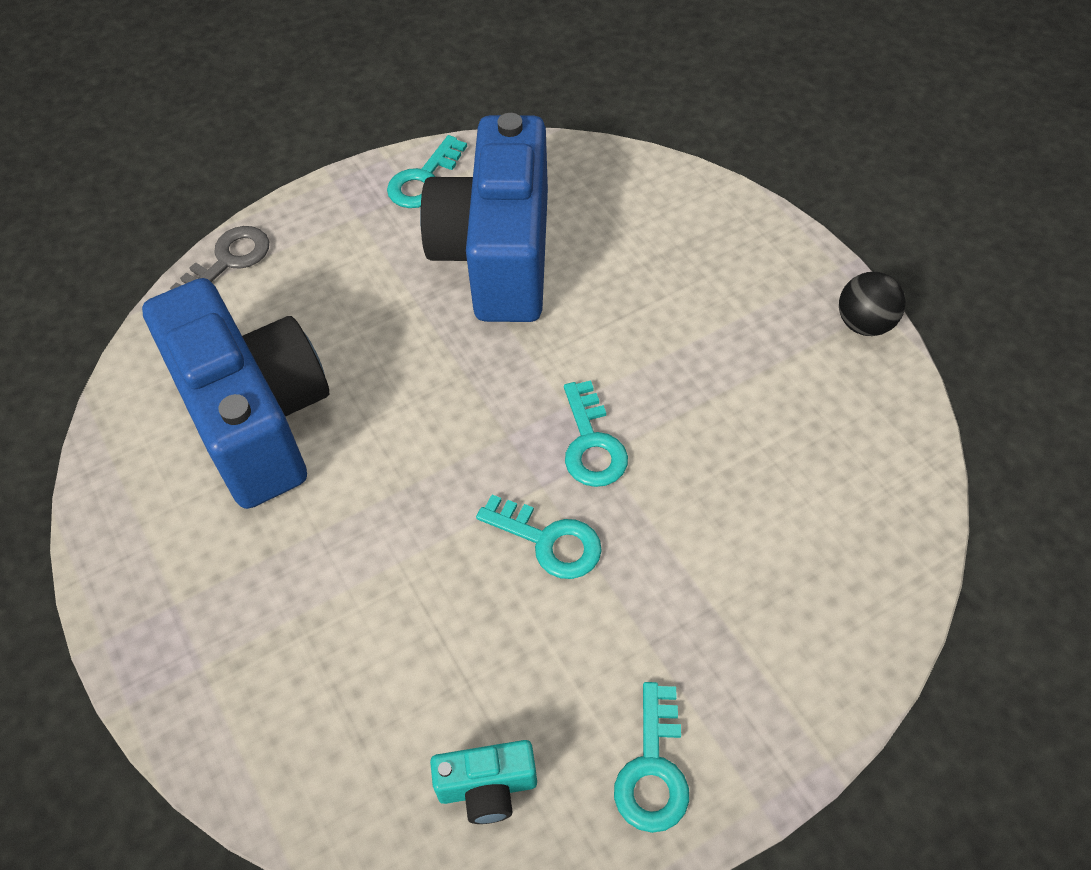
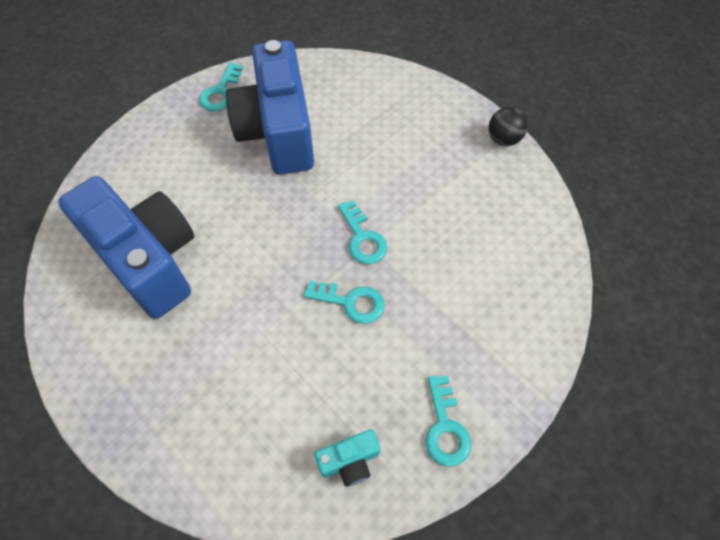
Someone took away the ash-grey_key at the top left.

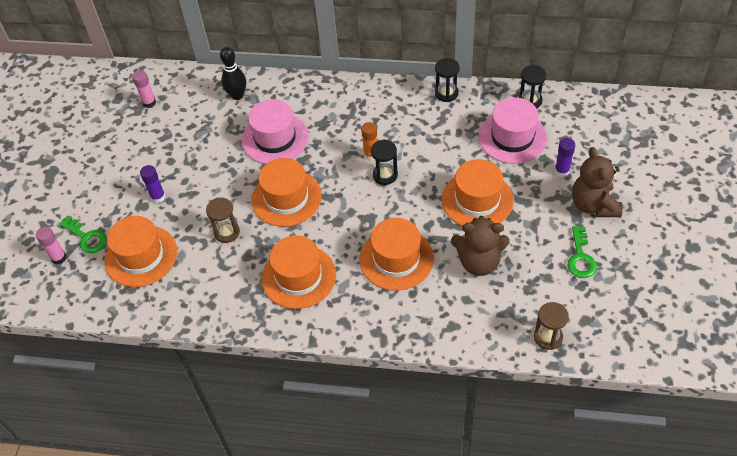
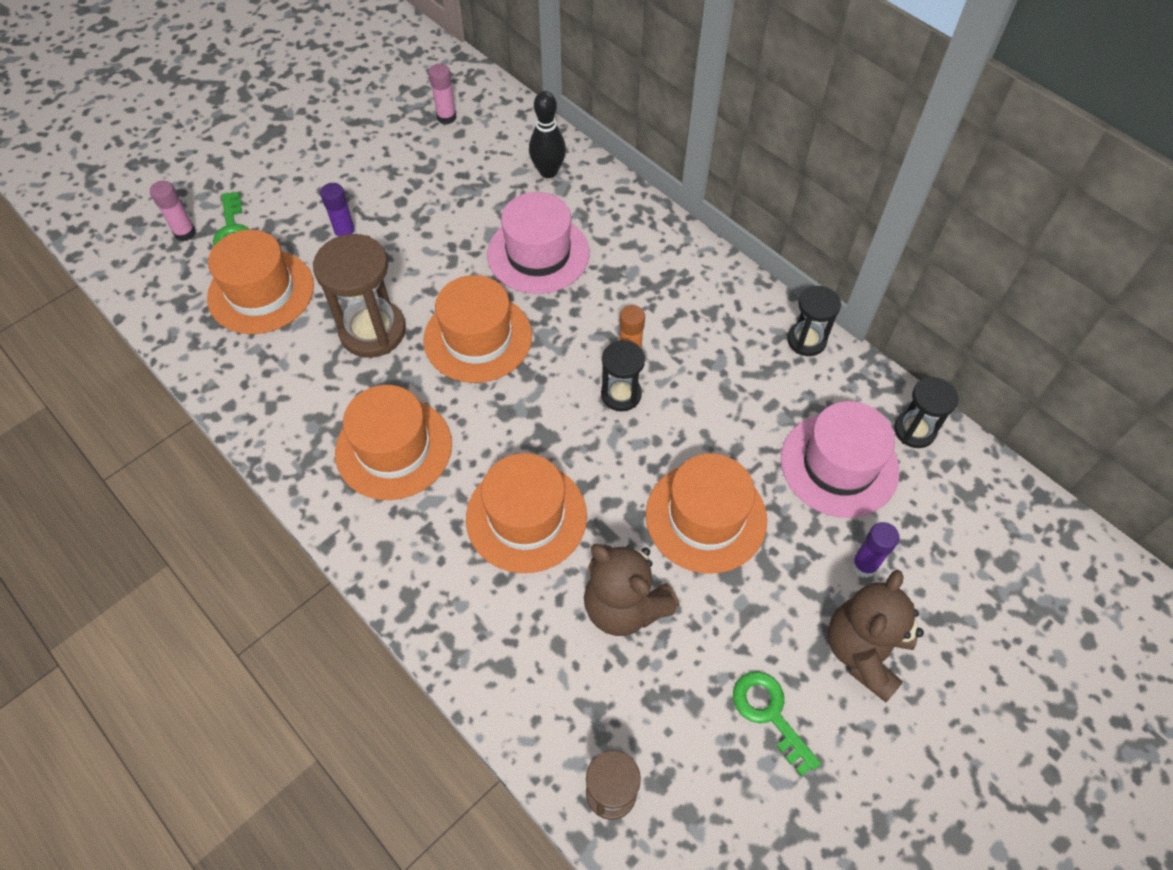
Someone rotated the leaf-green_key (no. 2 from left) at the middle right by 105 degrees clockwise.
Someone scaled the brown_hourglass (no. 1 from left) at the middle left by 1.70.

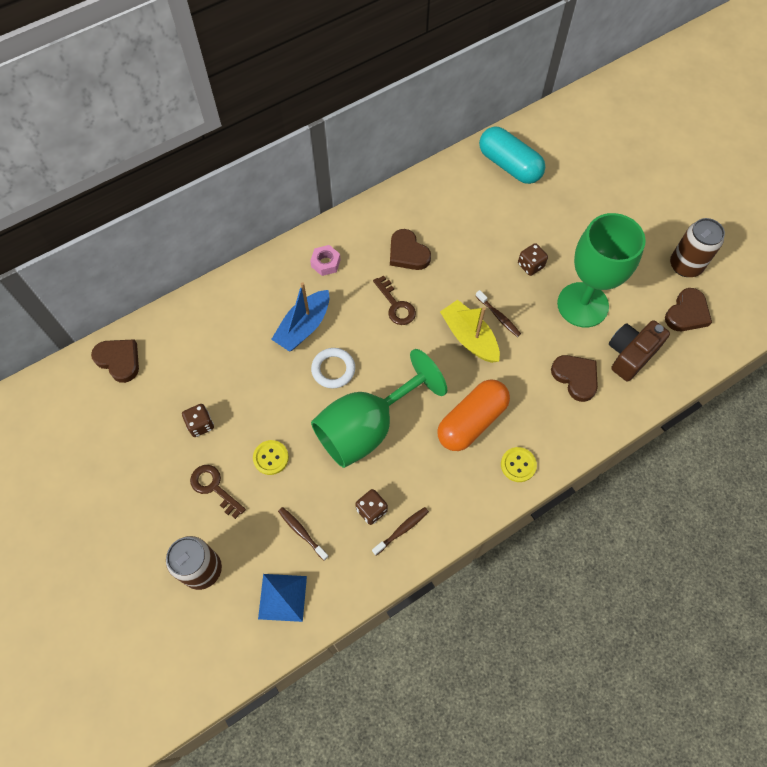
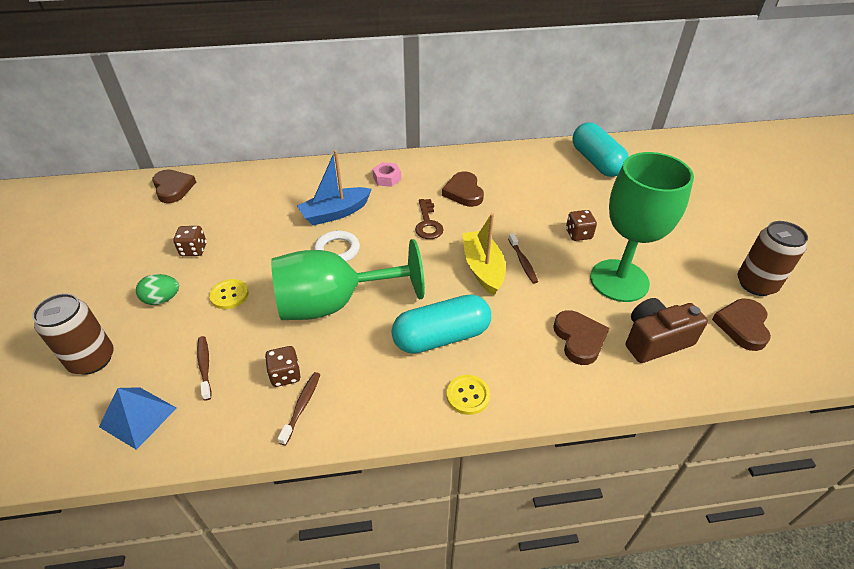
Someone swapped the brown_key (no. 1 from left) at the middle left for the leaf-green_toy_egg at the middle left.
Someone repainted the orange_pill at the centre, which became the aqua_pill (no. 1 from left) at the centre.
Someone rotated the brown_toothbrush (no. 2 from left) at the bottom centre by 60 degrees counterclockwise.
Someone rotated the brown_love_heart (no. 4 from left) at the middle right by 135 degrees clockwise.

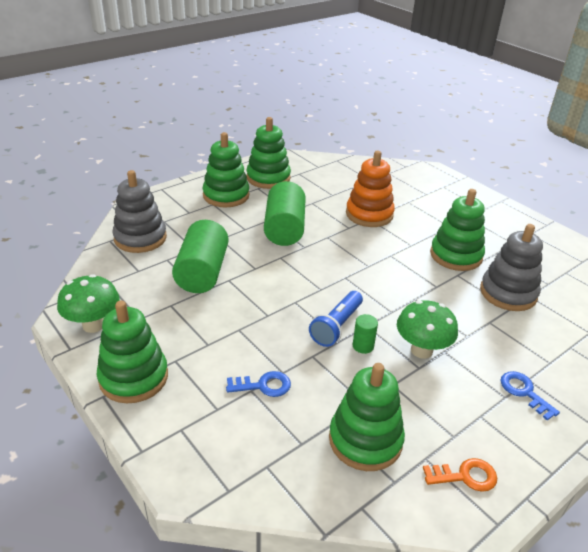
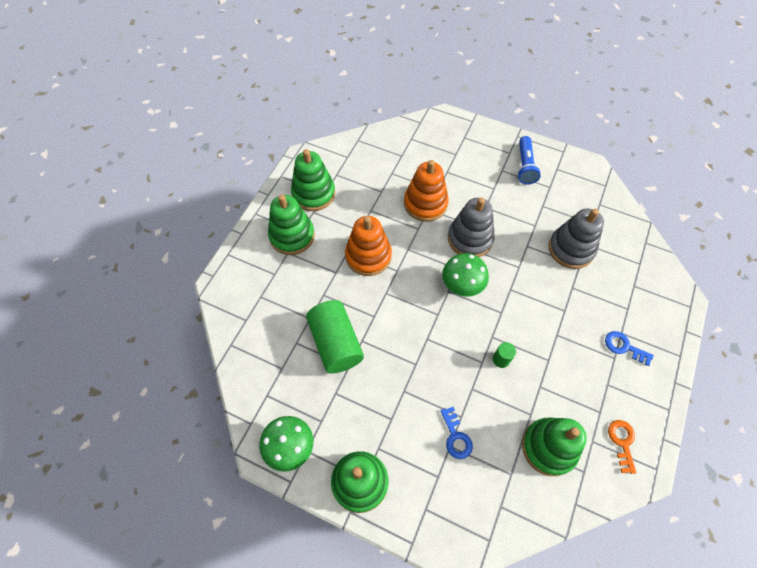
Someone took away the leaf-green_ring_stacker (no. 5 from left) at the middle right.
Someone carried the ash-grey_ring_stacker (no. 1 from left) from the middle left to the centre.
Someone carried the cobalt_torch from the centre to the top right.
Someone carried the leaf-green_fungus (no. 2 from left) from the middle right to the centre.
Someone swapped the leaf-green_solid_cylinder (no. 2 from left) at the centre for the orange_ring_stacker (no. 1 from left) at the centre.
Someone rotated the cobalt_key (no. 1 from left) at the bottom centre by 105 degrees clockwise.
Someone rotated the orange_key at the bottom right by 60 degrees counterclockwise.

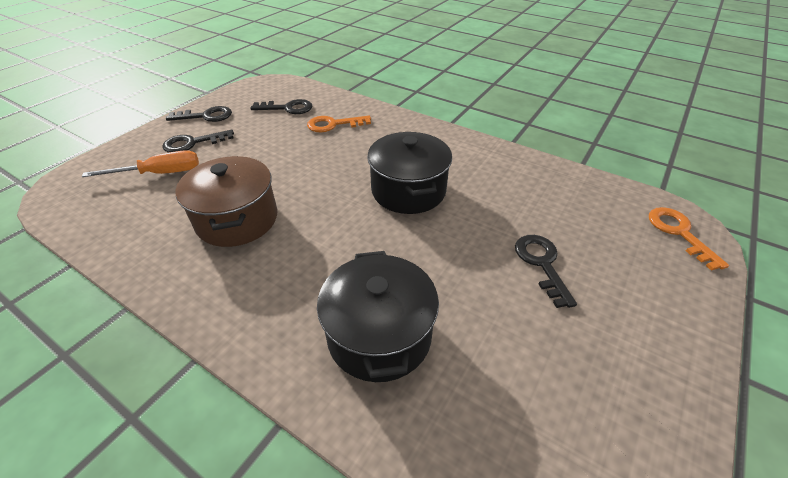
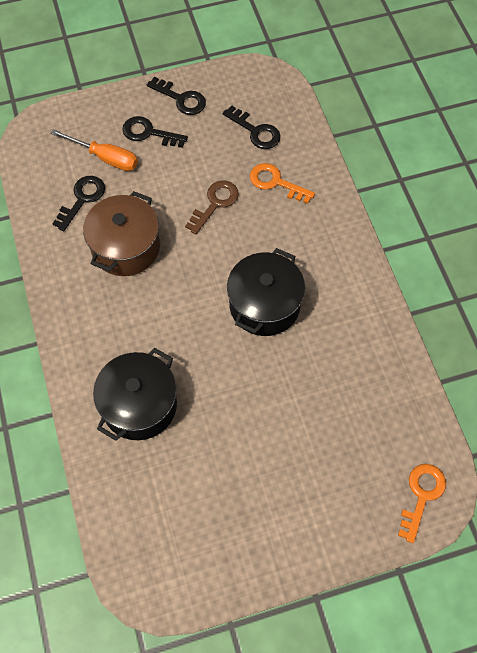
Someone put down the brown_key at the top centre.
Someone carried the jet-black_key (no. 4 from left in the first image) from the middle right to the top left.

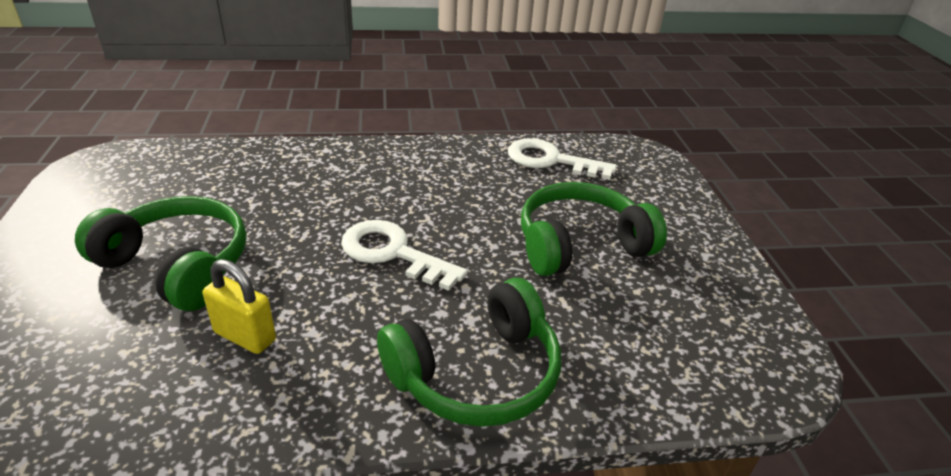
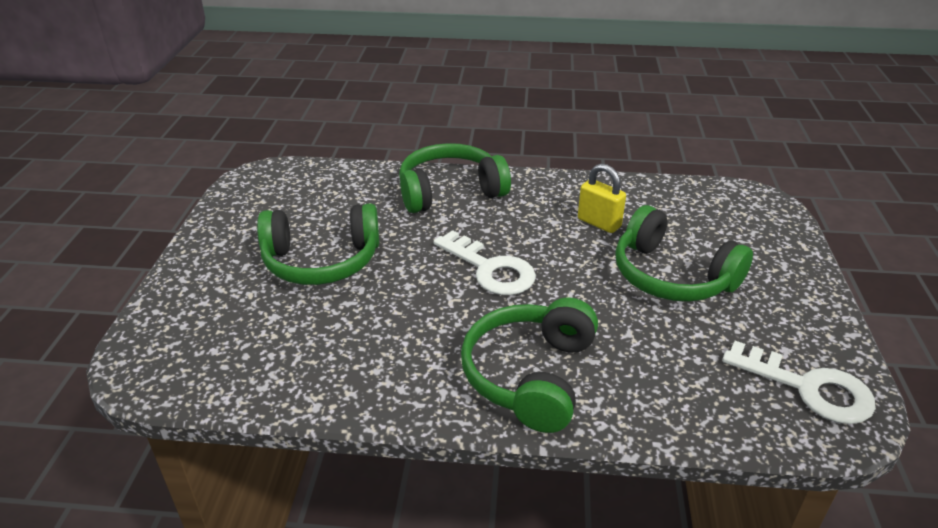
Someone put down the leaf-green_over-ear_headphones (no. 3 from left) at the bottom centre.
Someone carried the white_key (no. 2 from left) from the centre to the bottom right.

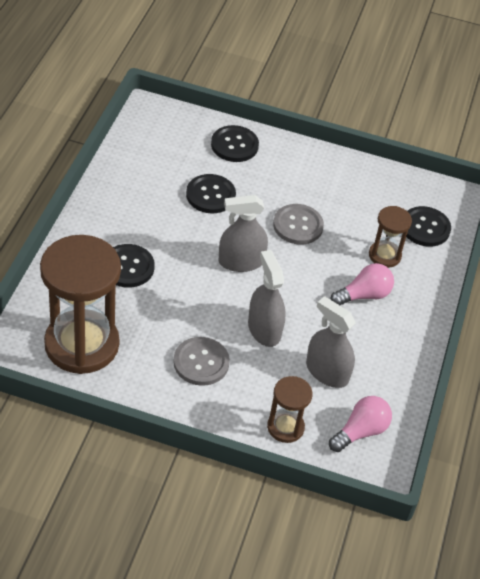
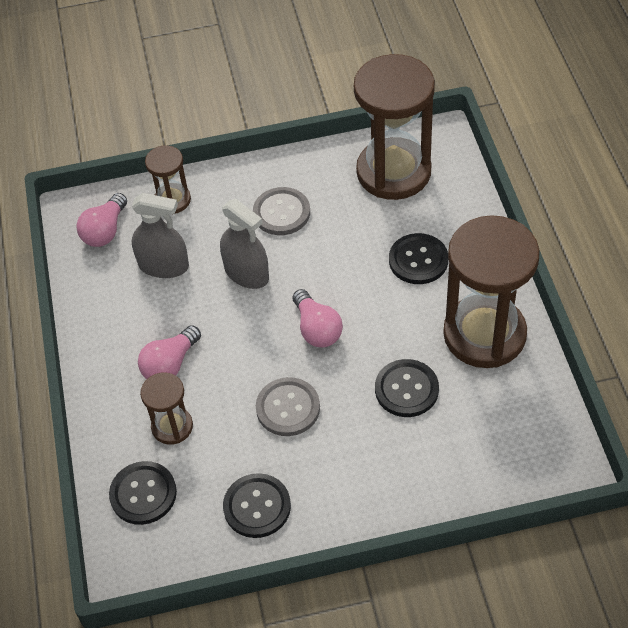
Someone put down the brown_hourglass (no. 4 from left) at the middle right.
Someone carried the jet-black_button (no. 3 from left in the first image) from the top centre to the bottom centre.
Someone swapped the ash-grey_spray_cleaner (no. 1 from left) at the centre for the pink_bulb (no. 3 from left) at the centre.

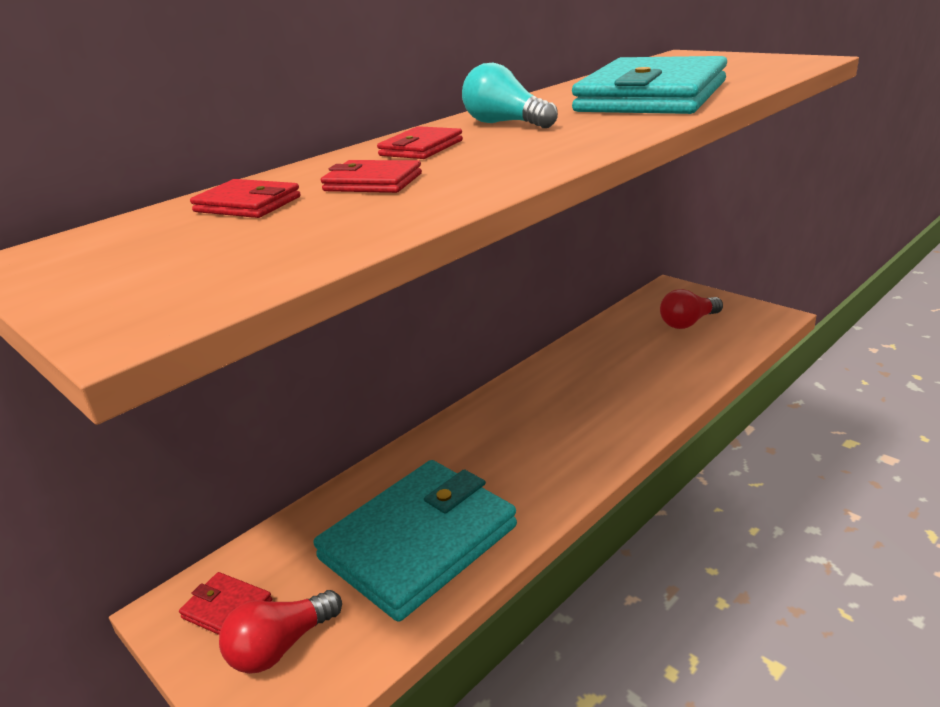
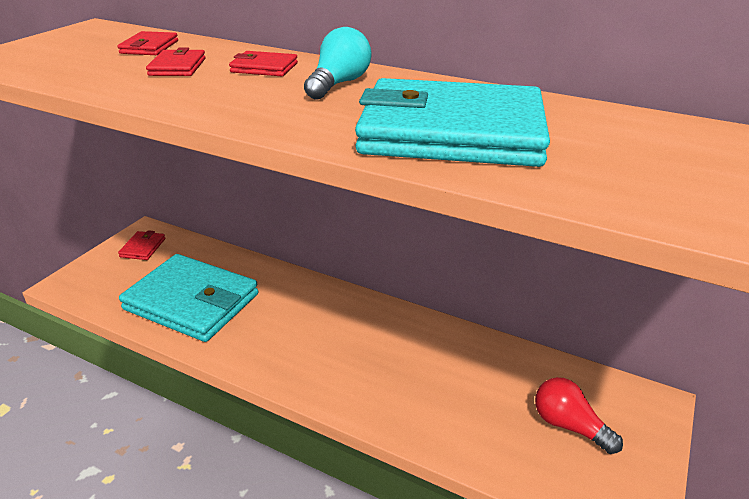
Someone took away the crimson_bulb (no. 1 from left) at the bottom left.

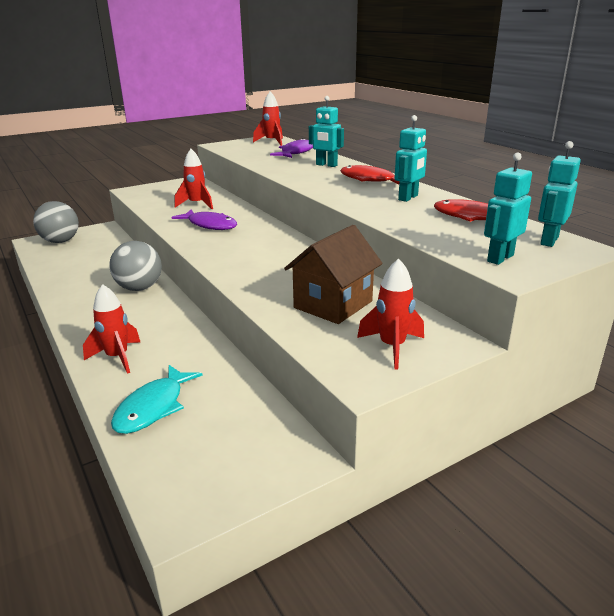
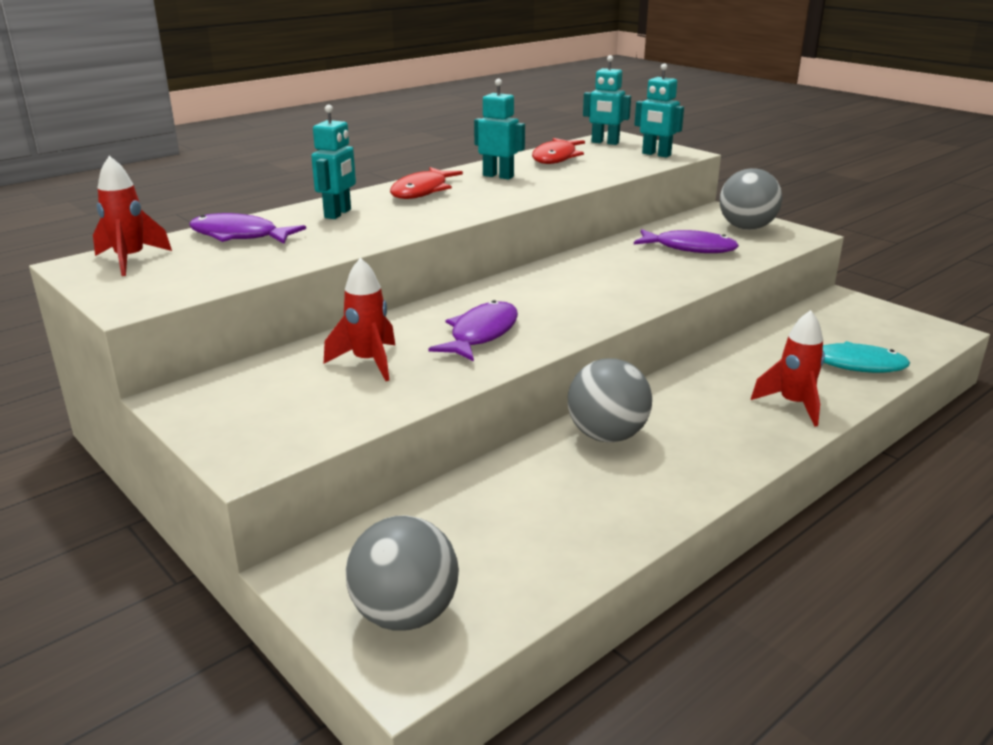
Someone swapped the brown_cottage at the centre for the royal_purple_toy_fish (no. 3 from left) at the top right.
Someone swapped the crimson_toy_rocket (no. 4 from left) at the centre for the ash-grey_play_ball (no. 3 from left) at the top right.

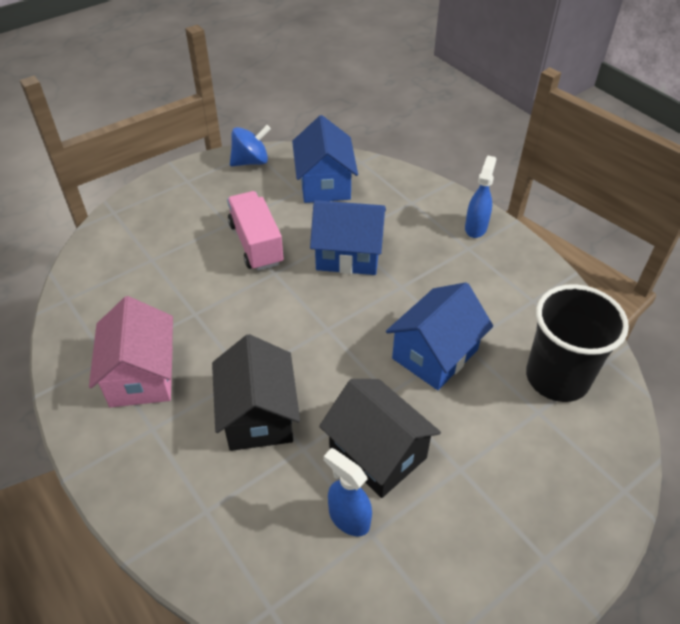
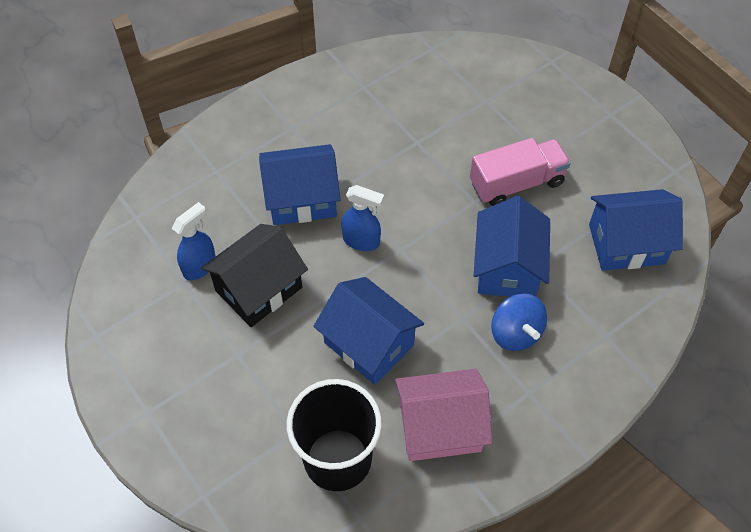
Someone carried the pink_cottage from the middle left to the bottom centre.
Someone carried the cobalt_toy_top from the top centre to the middle right.
Someone carried the cobalt_spray_cleaner (no. 2 from left) from the top right to the centre.
Someone repainted the jet-black_cottage (no. 1 from left) at the centre, which became the cobalt_cottage (no. 1 from left) at the centre.

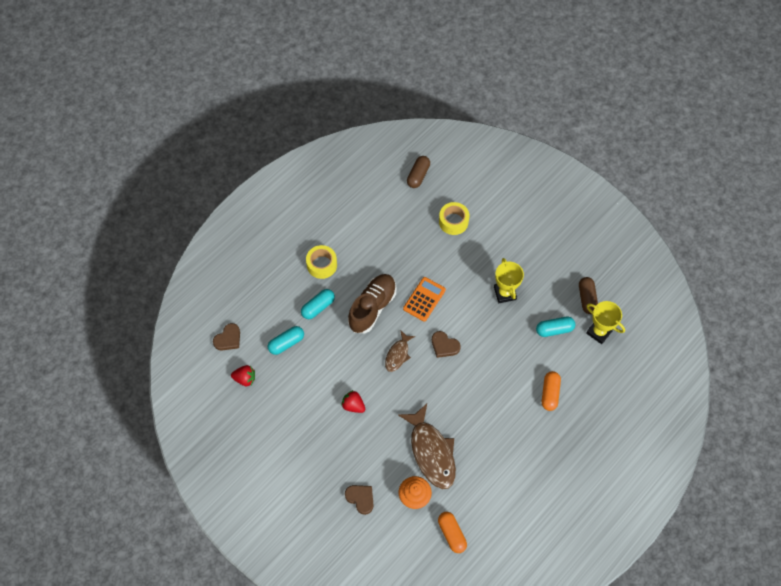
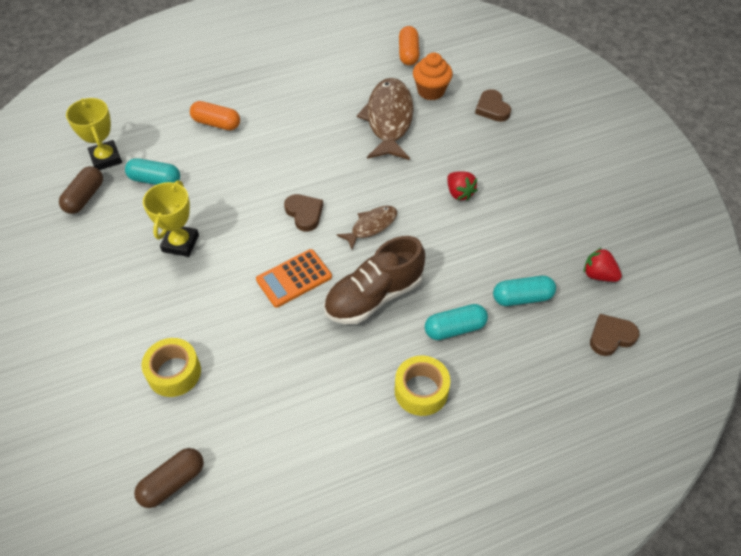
Someone rotated the orange_pill (no. 2 from left in the first image) at the bottom right by 75 degrees clockwise.

